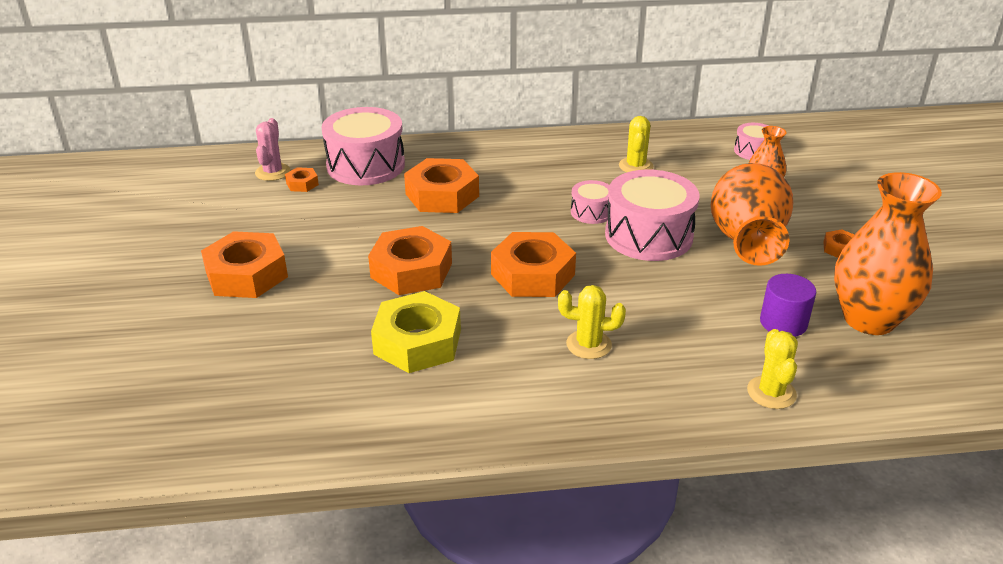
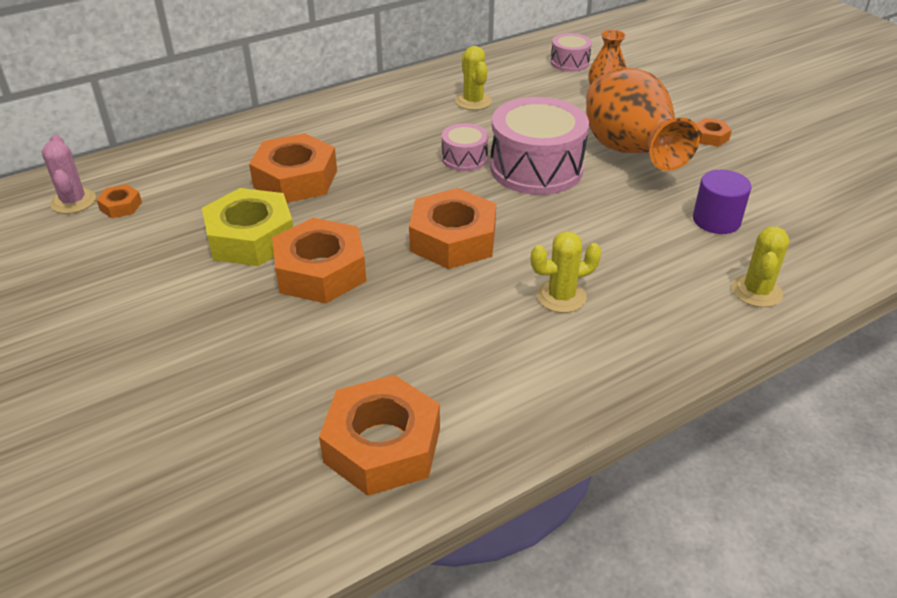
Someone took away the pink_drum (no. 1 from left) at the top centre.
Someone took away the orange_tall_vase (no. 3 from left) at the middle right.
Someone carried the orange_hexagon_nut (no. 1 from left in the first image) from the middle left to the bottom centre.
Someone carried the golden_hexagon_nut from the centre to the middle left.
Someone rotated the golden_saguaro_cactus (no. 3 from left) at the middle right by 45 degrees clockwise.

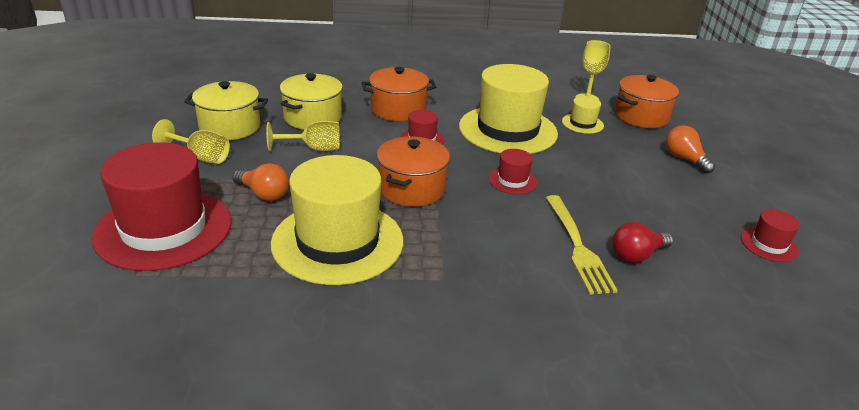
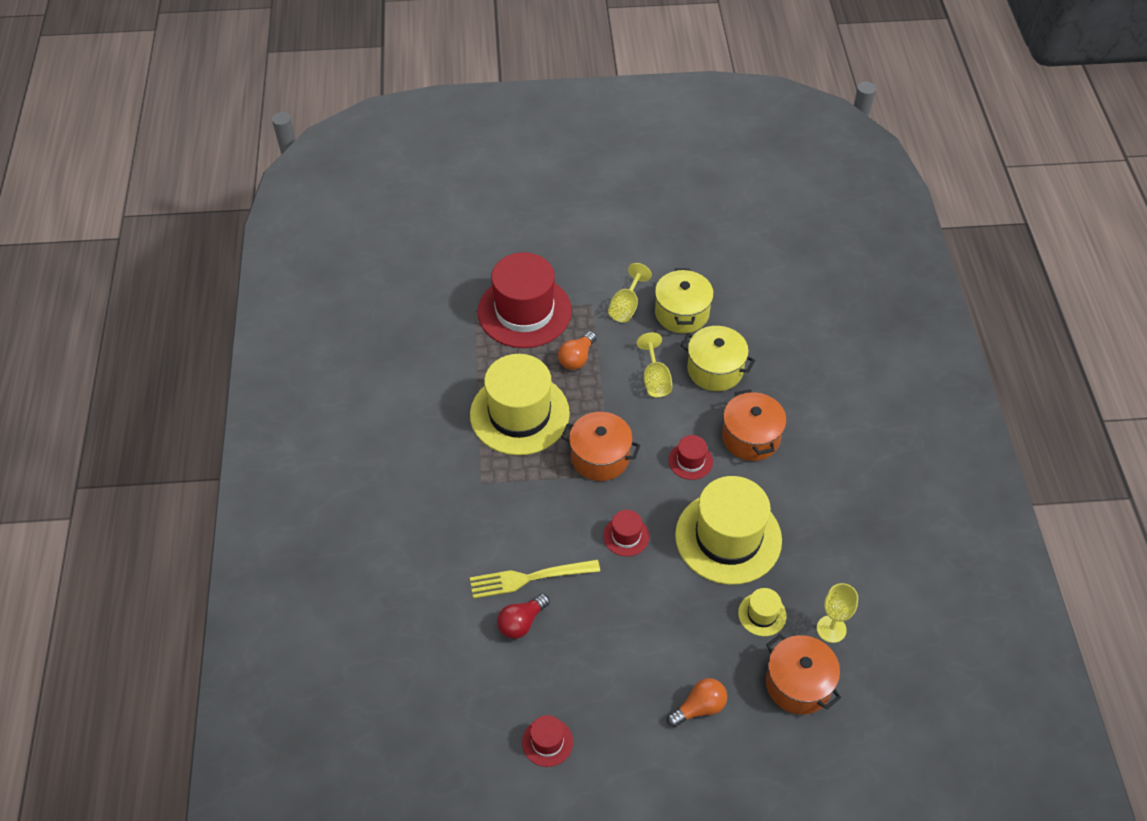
Someone rotated the crimson_bulb at the middle right by 105 degrees counterclockwise.

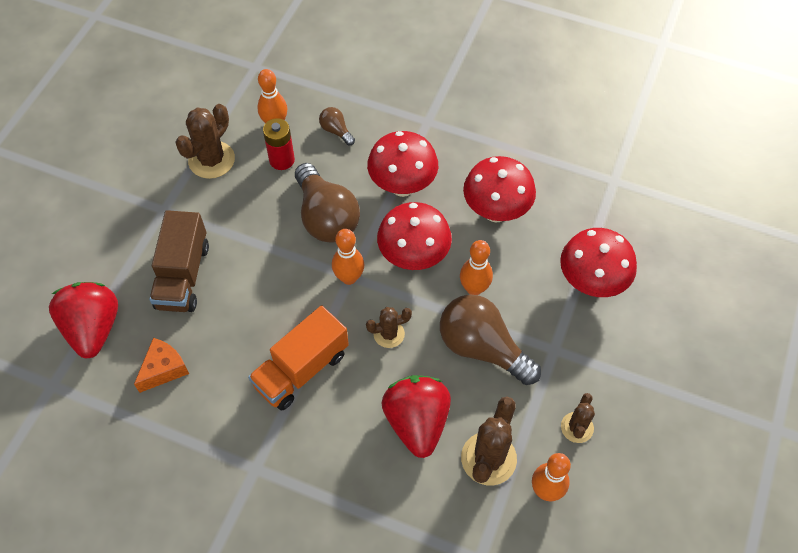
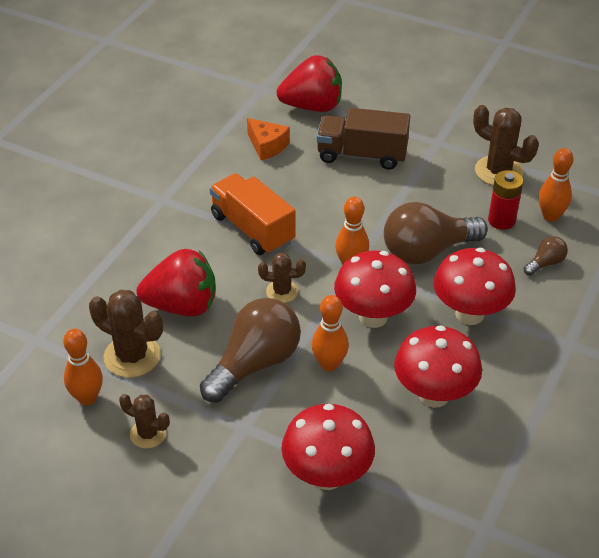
Someone rotated the brown_saguaro_cactus (no. 2 from left in the first image) at the centre by 75 degrees counterclockwise.

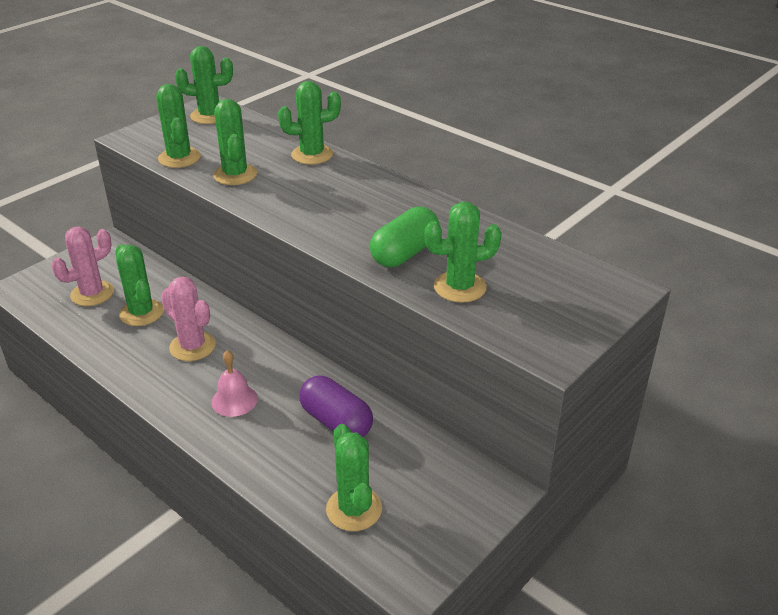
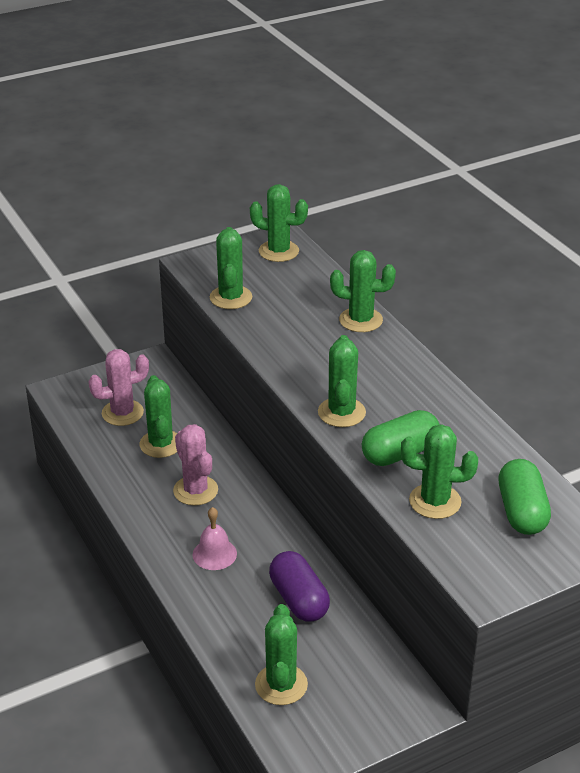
Someone put down the leaf-green_pill (no. 2 from left) at the middle right.
Someone carried the leaf-green_saguaro_cactus (no. 4 from left in the first image) from the top left to the centre.

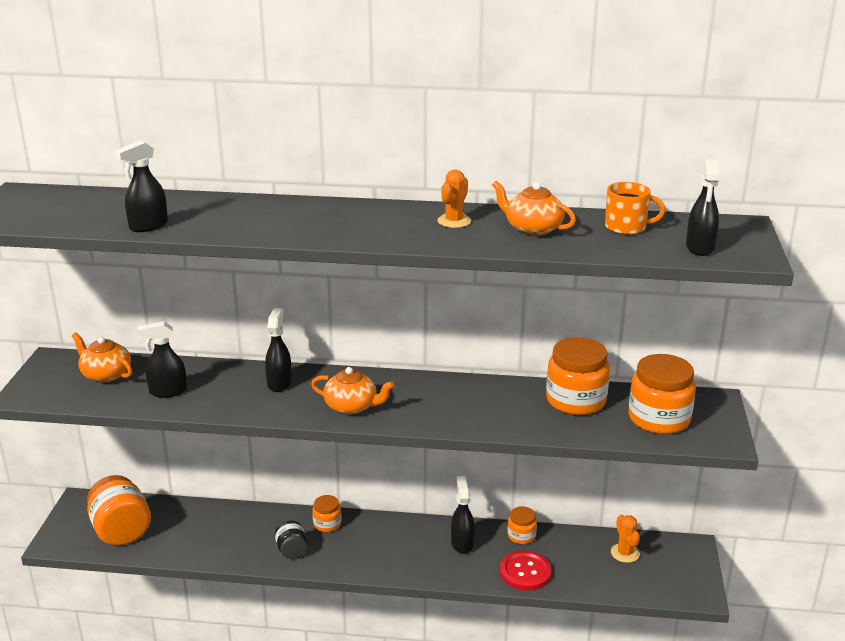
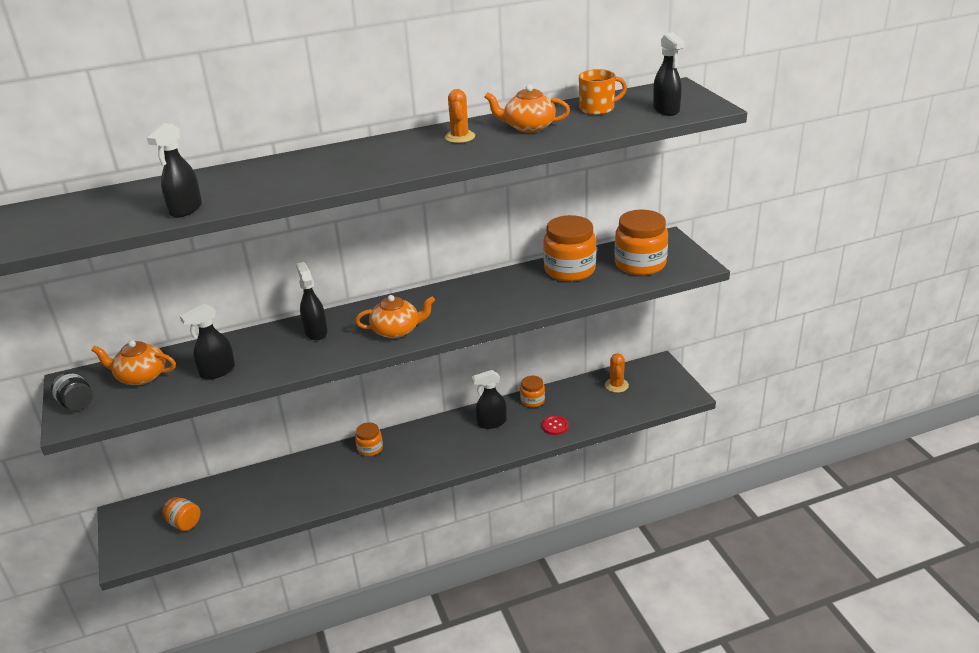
Someone carried the jet-black_jam_jar from the bottom centre to the middle left.
Someone rotated the jet-black_spray_cleaner (no. 4 from left) at the bottom centre by 75 degrees counterclockwise.
Someone rotated the orange_saguaro_cactus (no. 2 from left) at the bottom right by 45 degrees clockwise.
Someone scaled the orange_jam_jar (no. 1 from left) at the bottom left by 0.52.
Someone scaled the crimson_button at the bottom centre by 0.61.

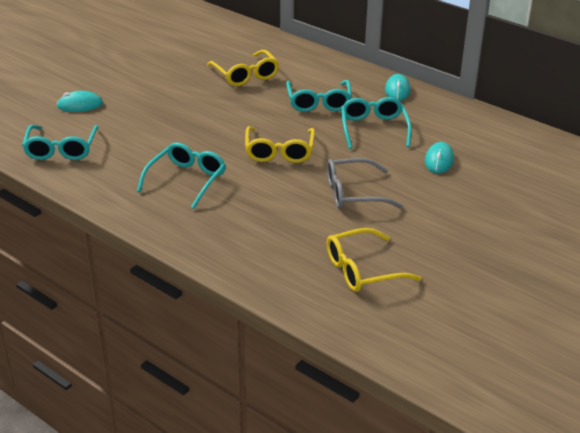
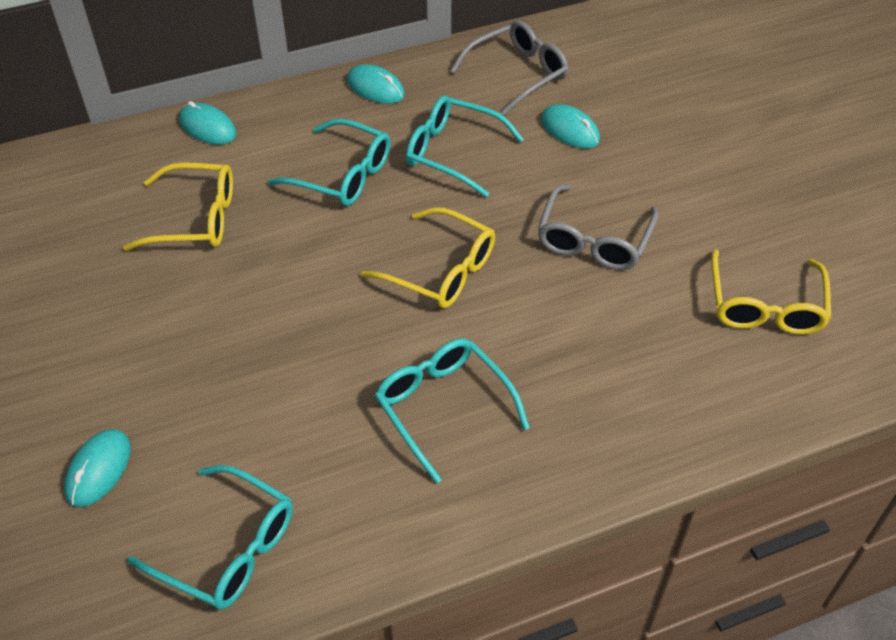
Someone put down the aqua_mouse (no. 2 from left) at the top left.
Someone put down the ash-grey_eyeglasses (no. 1 from left) at the top centre.

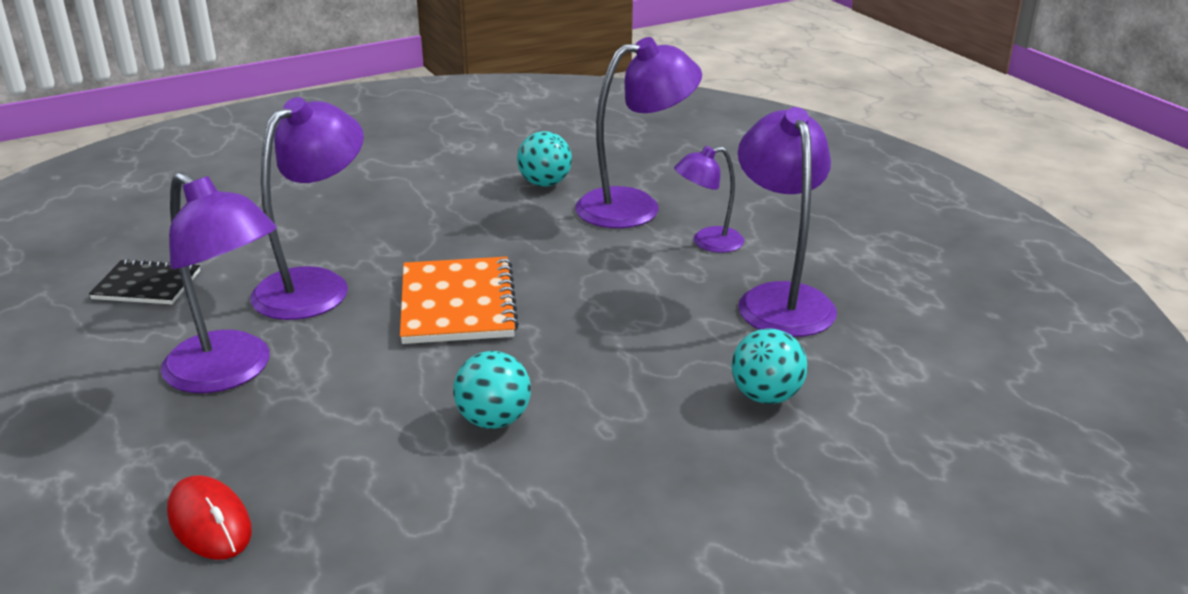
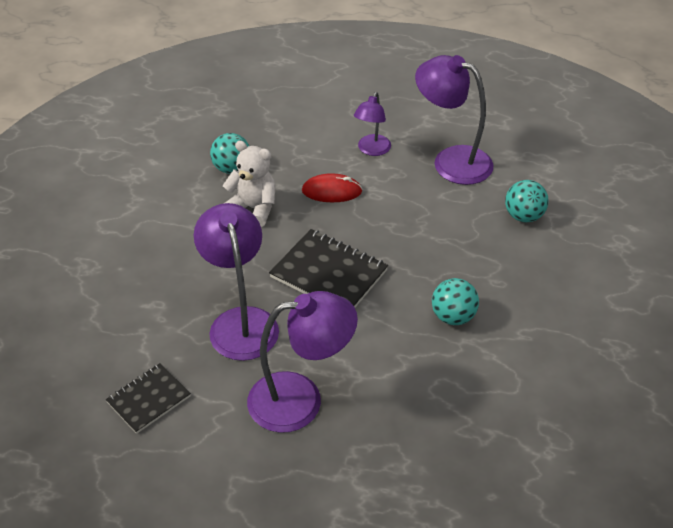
Someone took away the royal_purple_lamp (no. 3 from left) at the top centre.
Someone put down the white_stuffed_bear at the centre.
Someone carried the crimson_mouse from the bottom left to the centre.
Someone repainted the orange_notepad at the centre, which became the jet-black_notepad (no. 2 from left) at the centre.

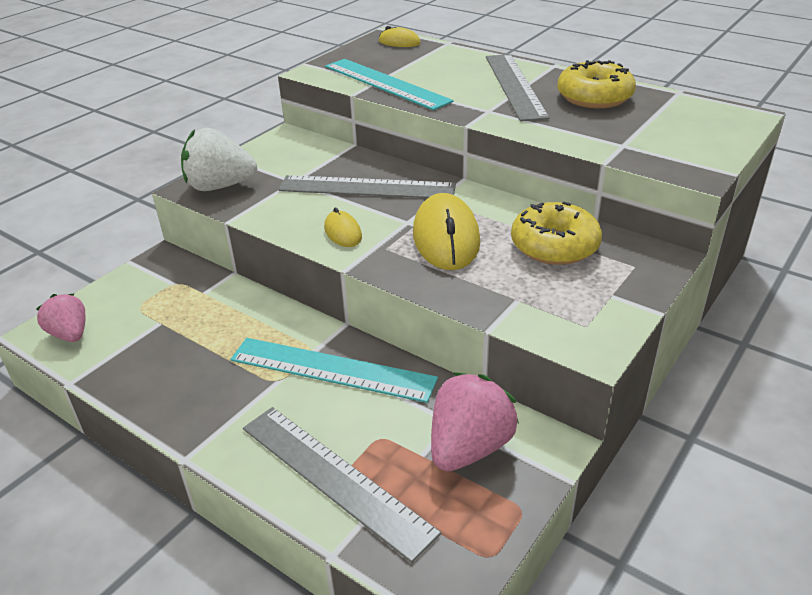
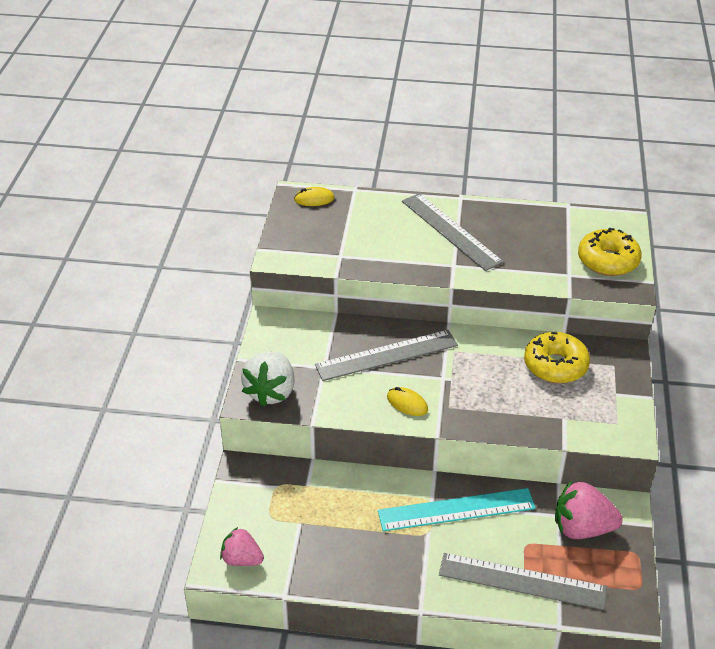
Someone took away the aqua_straightedge (no. 2 from left) at the top centre.
Someone took away the golden_mouse (no. 3 from left) at the centre.
Someone carried the golden_doughnut (no. 2 from left) from the top right to the middle right.
Someone rotated the white_berry at the top left by 45 degrees counterclockwise.
Someone rotated the pink_berry (no. 2 from left) at the bottom centre by 90 degrees counterclockwise.

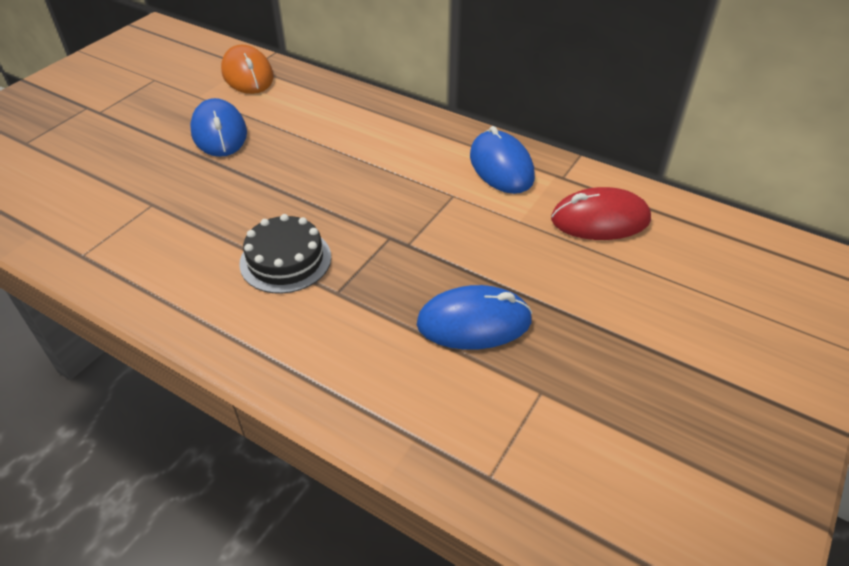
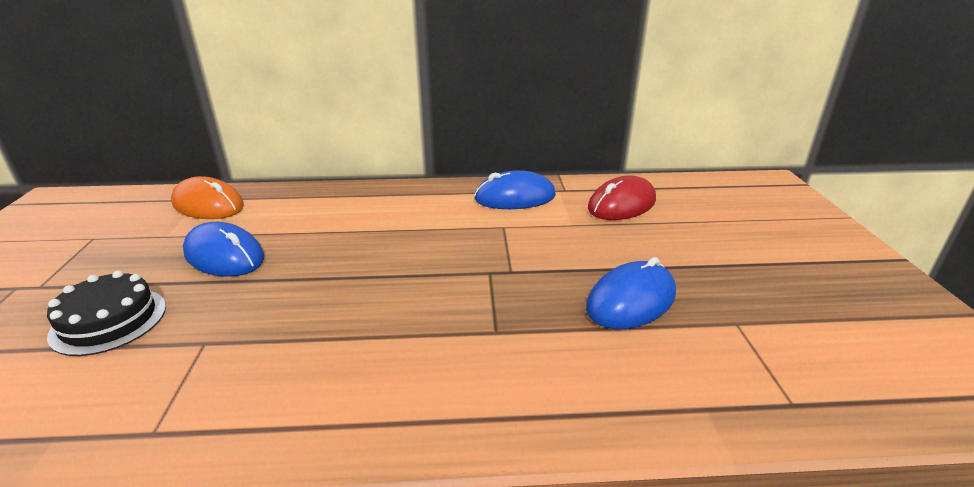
Someone carried the jet-black_gateau from the centre to the middle left.
Someone rotated the cobalt_mouse (no. 3 from left in the first image) at the top centre by 45 degrees counterclockwise.

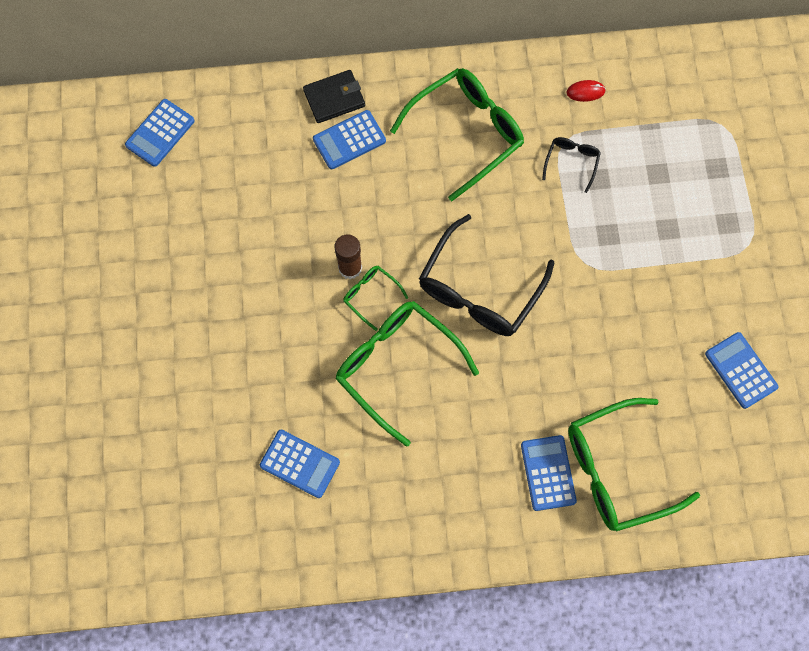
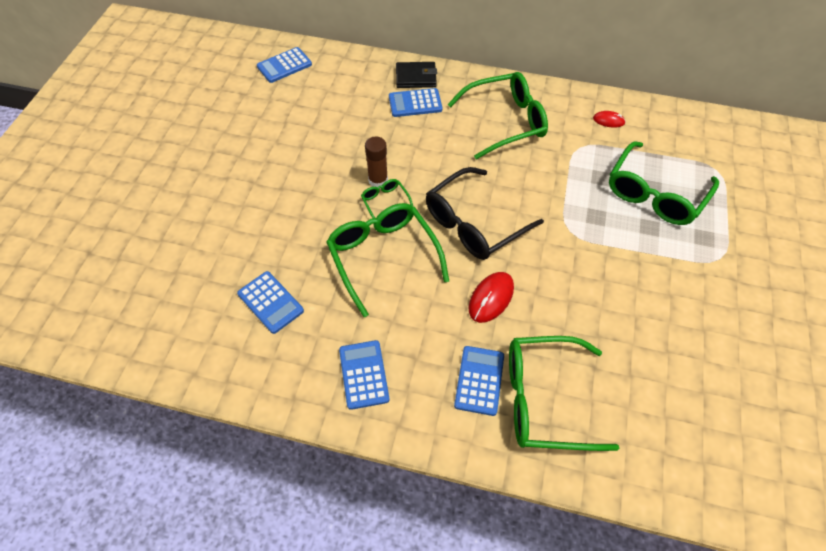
Someone took away the jet-black_eyeglasses (no. 2 from left) at the top right.
Someone put down the crimson_mouse (no. 1 from left) at the centre.
Someone put down the leaf-green_eyeglasses (no. 5 from left) at the top right.
Someone carried the cobalt_adding_machine (no. 5 from left in the first image) from the middle right to the bottom centre.

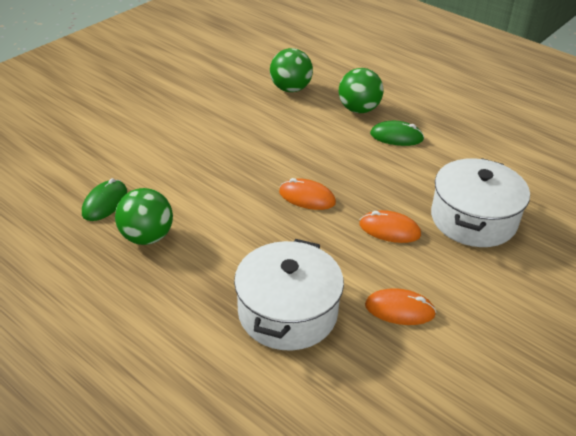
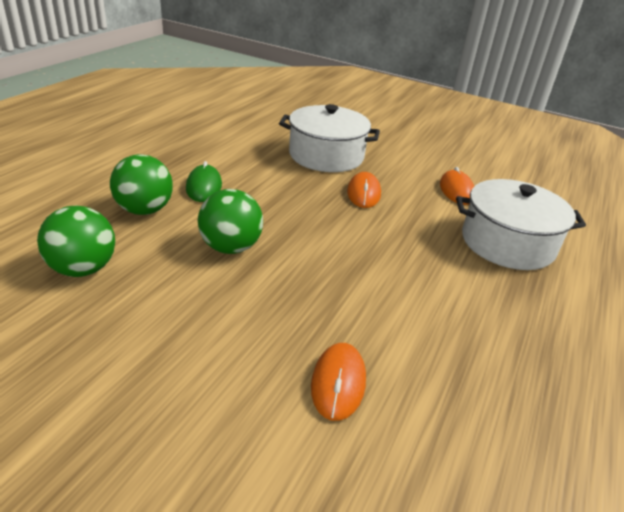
Someone took away the leaf-green_mouse (no. 1 from left) at the middle left.
Someone carried the leaf-green_play_ball (no. 1 from left in the first image) from the middle left to the centre.
Someone carried the orange_mouse (no. 1 from left) from the centre to the bottom centre.

